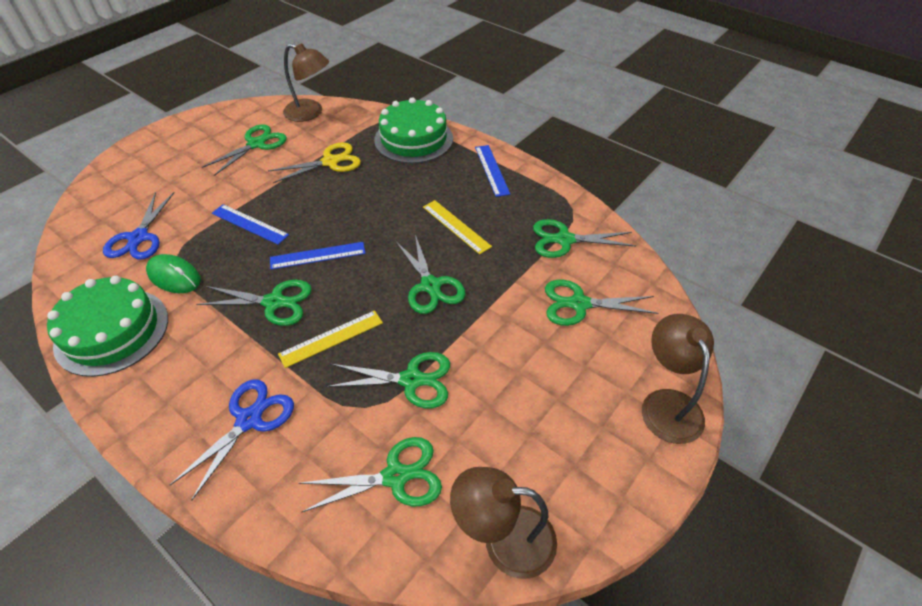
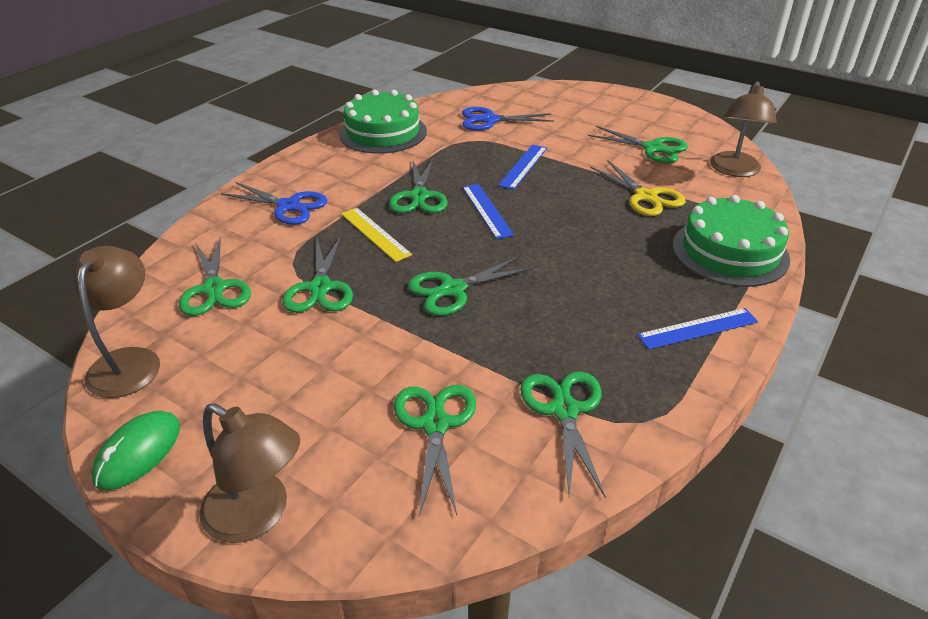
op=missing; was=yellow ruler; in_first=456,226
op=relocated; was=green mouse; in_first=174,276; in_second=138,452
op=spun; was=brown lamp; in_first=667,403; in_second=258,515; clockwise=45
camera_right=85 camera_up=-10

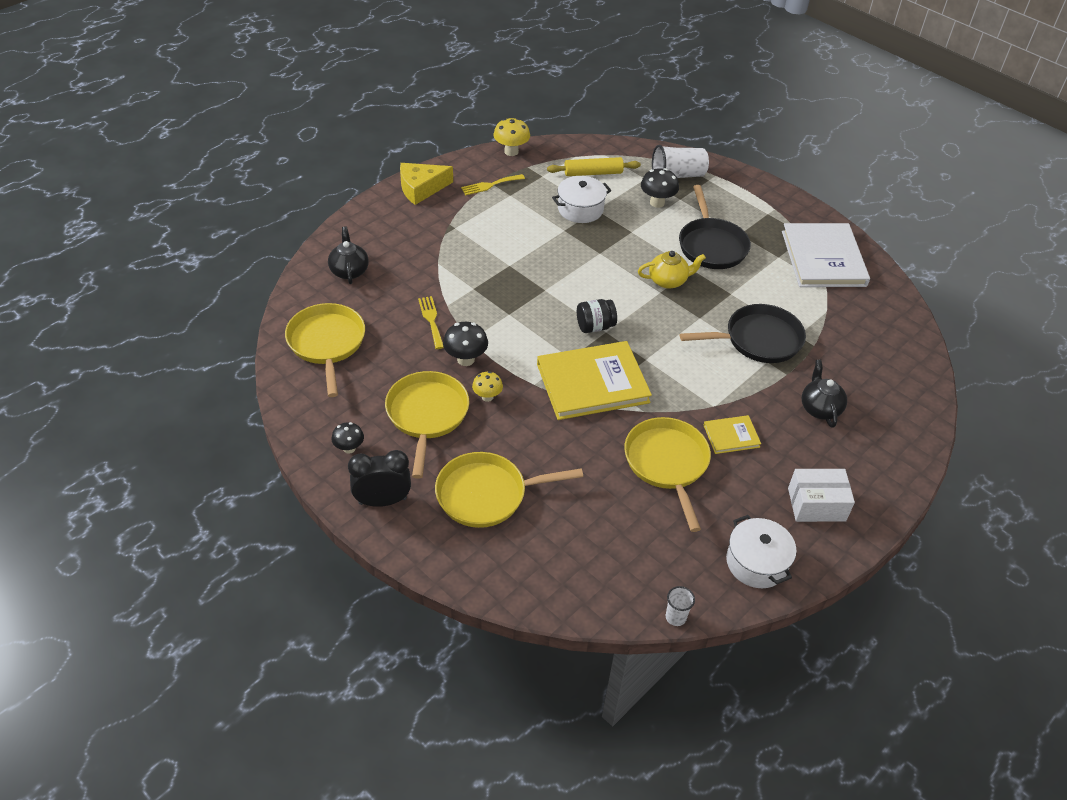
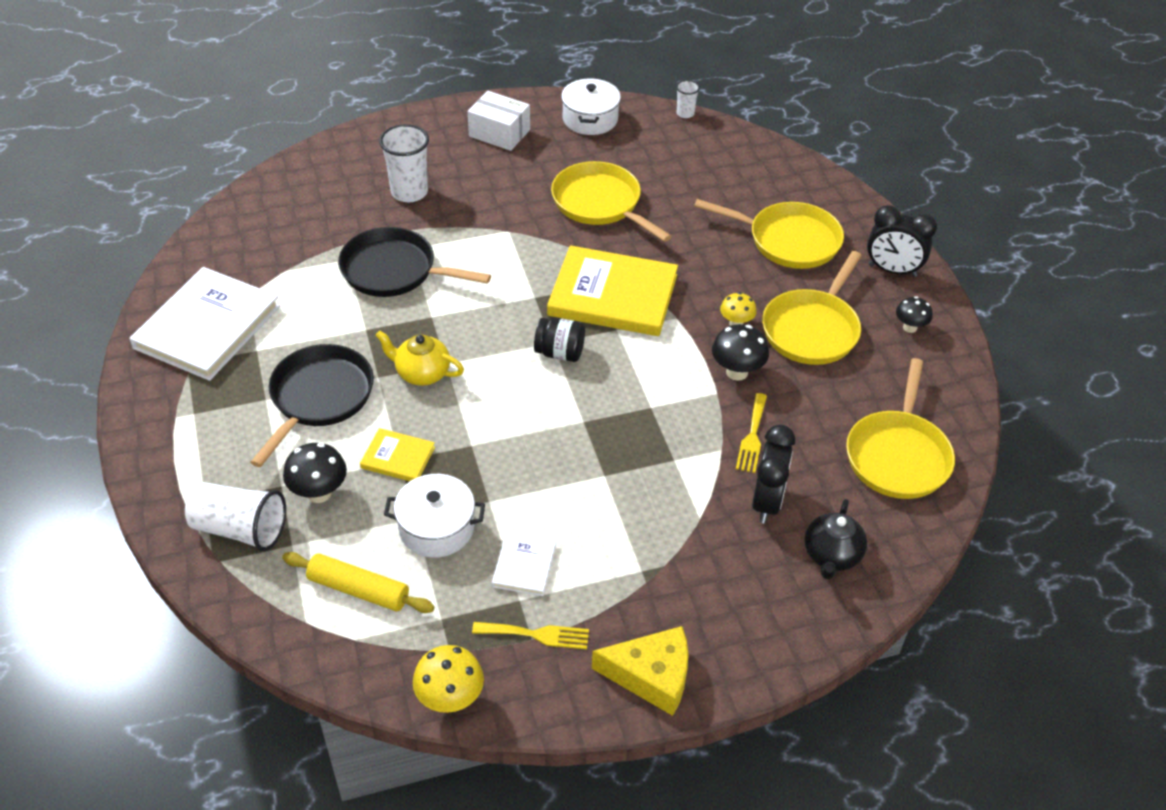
op=exchanged; was=black teapot; now=white cup; in_first=820,408; in_second=409,192
op=relocated; was=yellow book; in_first=731,436; in_second=398,457
op=spun; was=yellow pan; in_first=667,464; in_second=600,203; clockwise=120
op=appeared; now=black clock; in_second=767,502
op=appeared; now=white book; in_second=524,565
camera_right=-150 camera_up=0

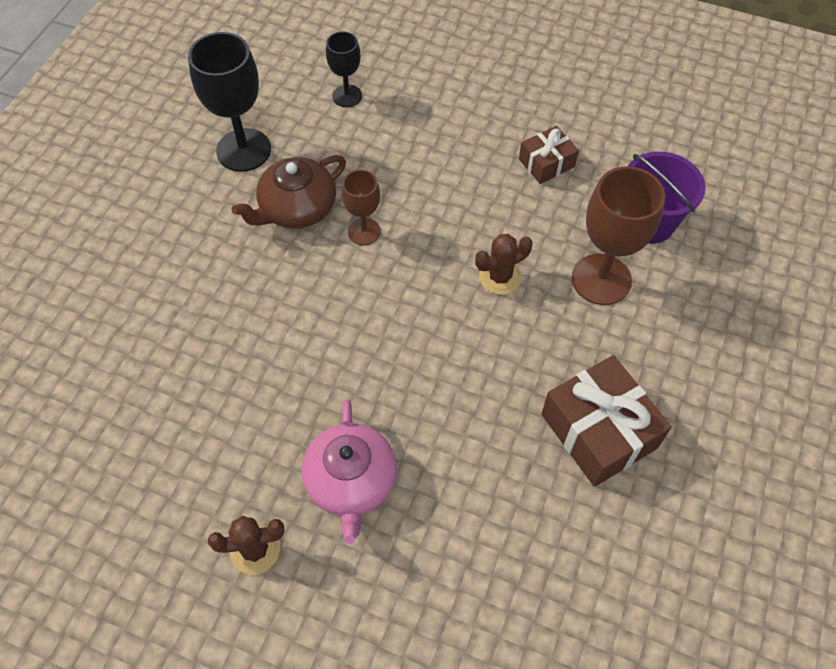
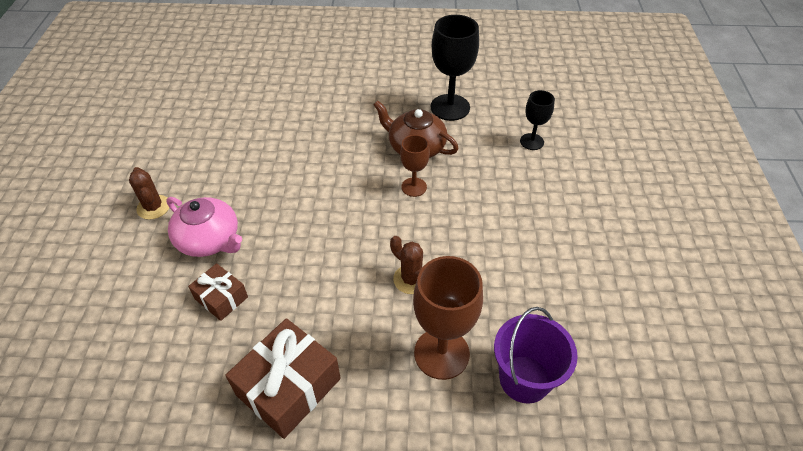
op=relocated; was=brown gift; in_first=546,163; in_second=221,298
op=spun; was=pink teapot; in_first=351,481; in_second=209,240; clockwise=-120
camera_right=70 camera_up=-10

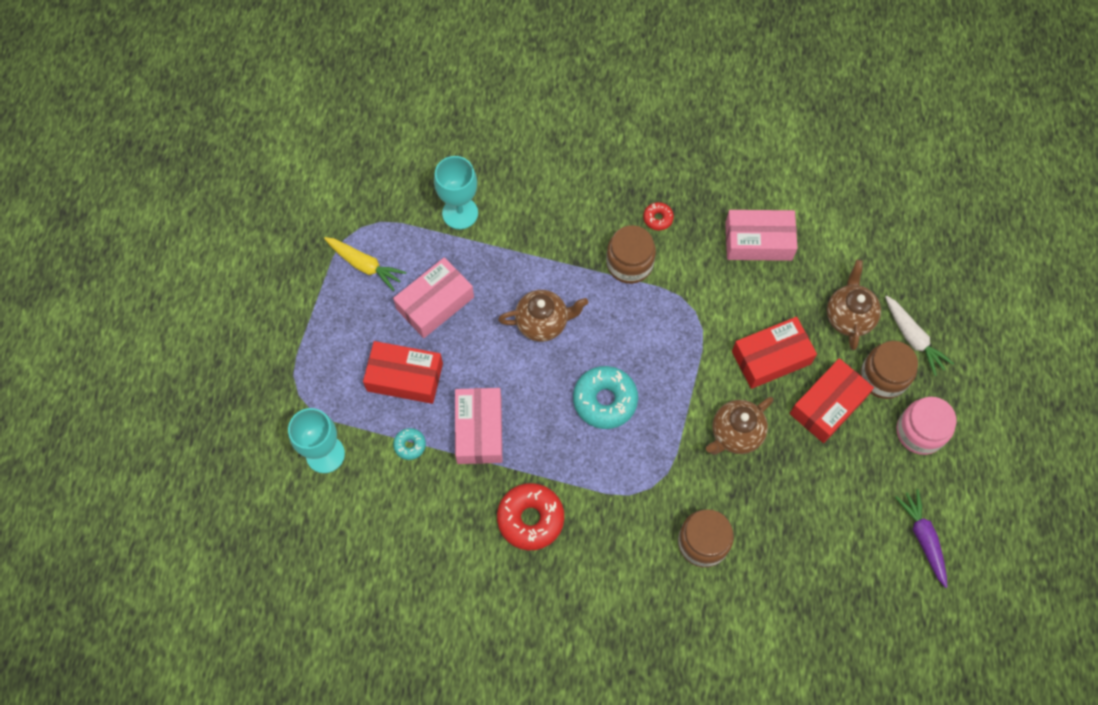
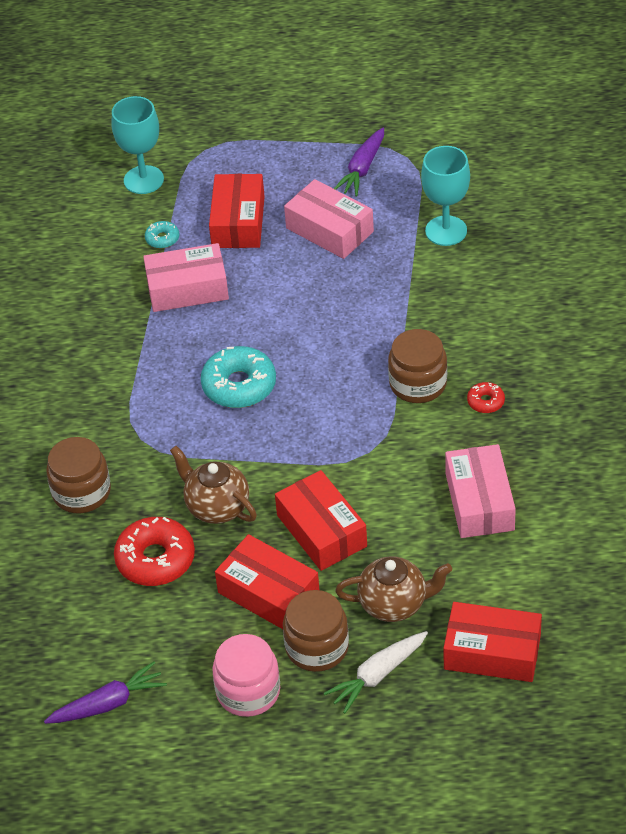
op=colour; was=yellow carrot; now=purple carrot; in_first=364,265; in_second=362,168
op=missing; was=brown teapot; in_first=542,323
op=relocated; was=red donut; in_first=530,519; in_second=155,559
op=appeared; now=red box; in_second=492,652
camera_right=85 camera_up=-20

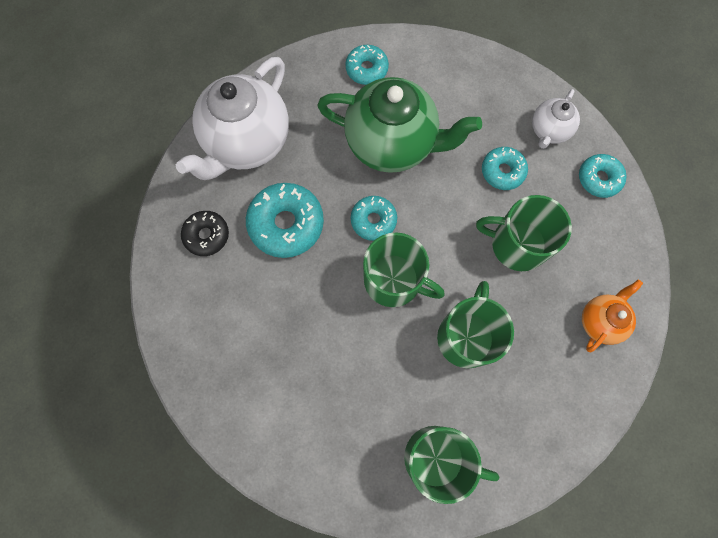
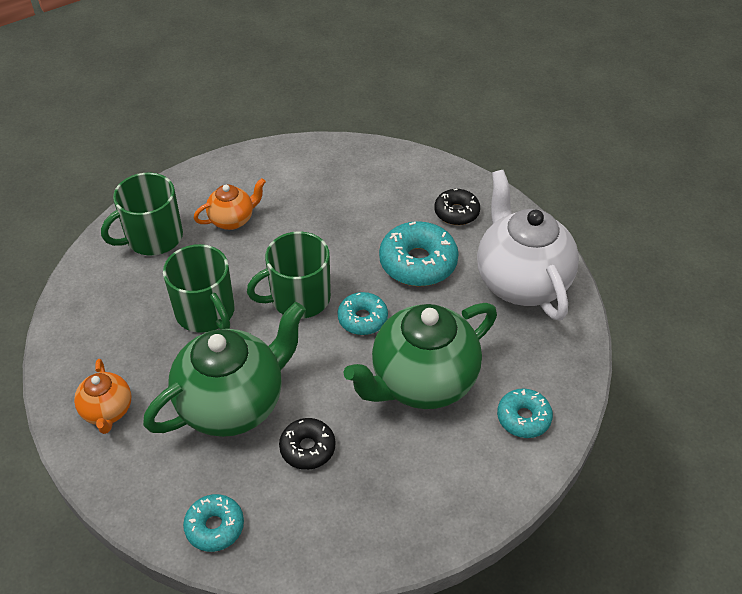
op=missing; was=white teapot; in_first=548,131
op=colour; was=turquoise donut; now=black donut; in_first=502,171; in_second=307,448
op=exchanged; was=green mug; now=green teapot; in_first=516,244; in_second=233,404
op=appeared; now=orange teapot; in_second=232,220
camera_right=130 camera_up=-25

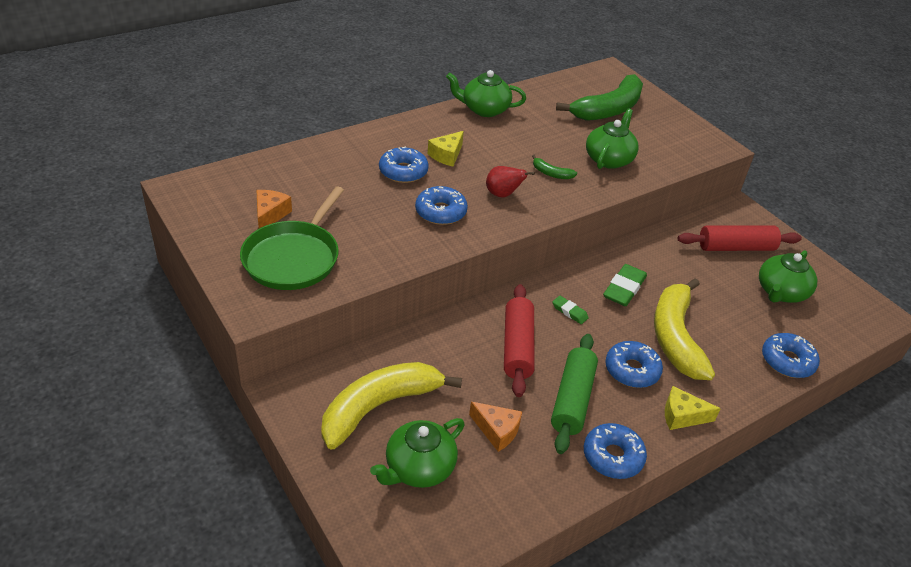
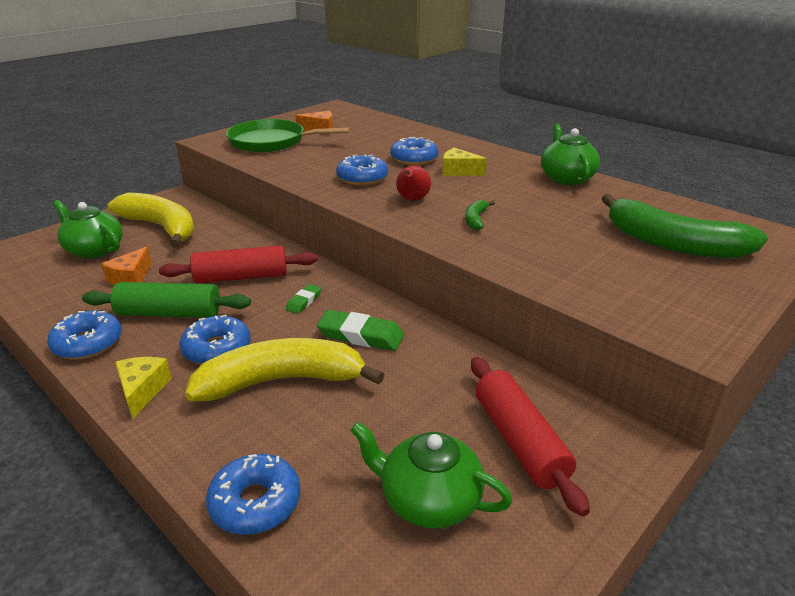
op=missing; was=green teapot; in_first=609,159
camera_right=80 camera_up=-10

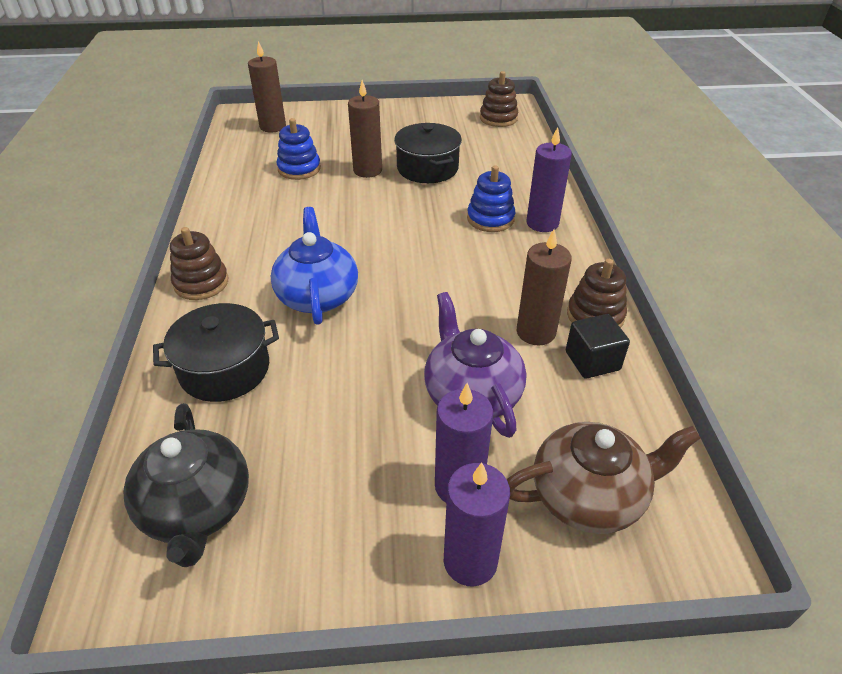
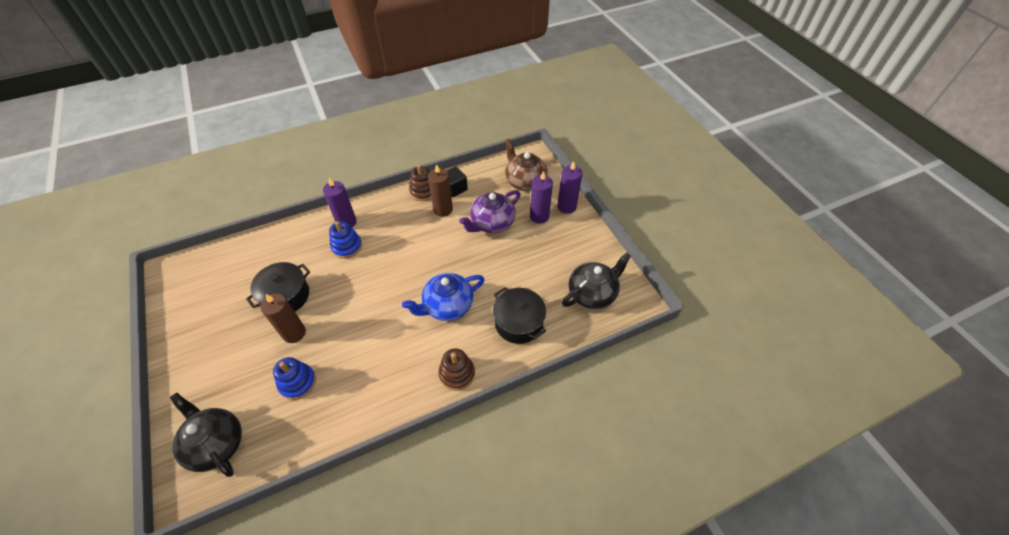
op=exchanged; was=brown candle; now=black teapot; in_first=273,127; in_second=216,443
op=missing; was=brown stacking toy; in_first=498,118
camera_right=-110 camera_up=10

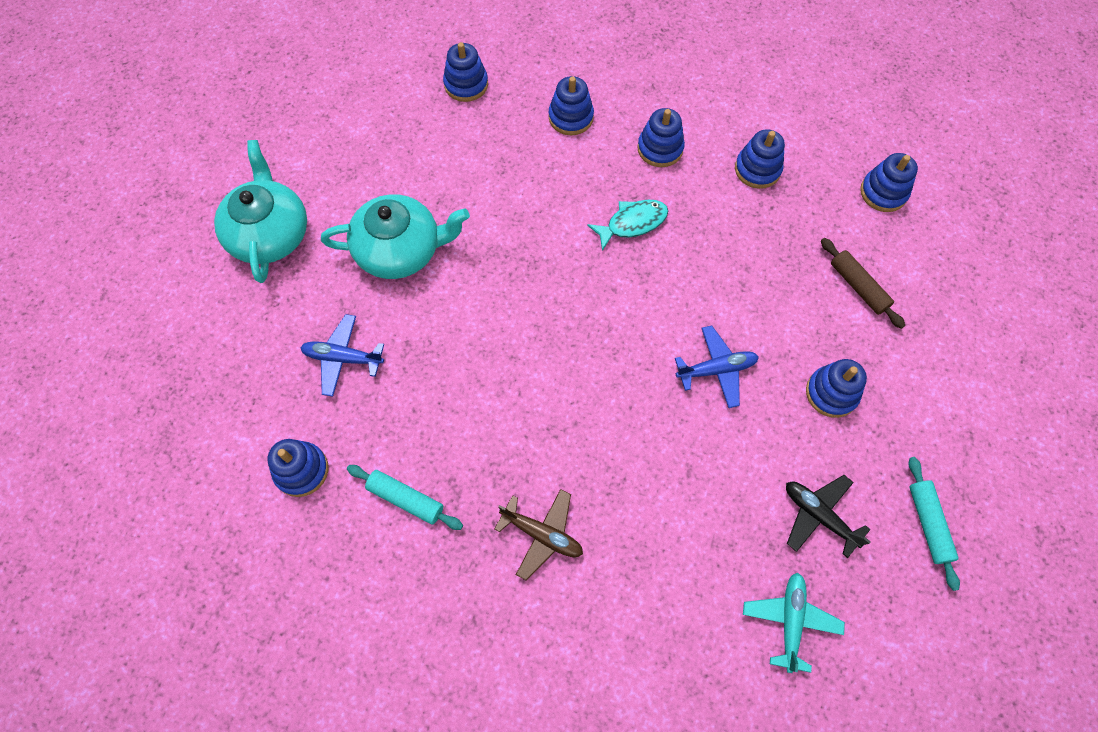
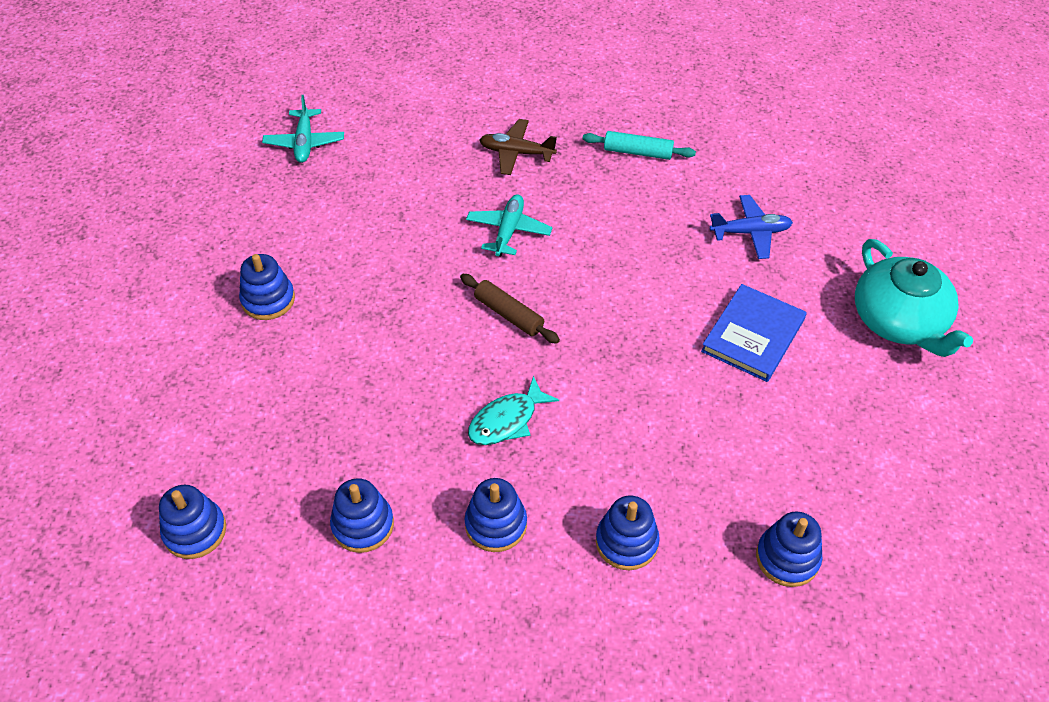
op=exchanged; was=turquoise teapot; now=blue book; in_first=400,250; in_second=753,335
op=relocated; was=brown rolling pin; in_first=858,286; in_second=508,314
op=missing; was=blue plane; in_first=716,370
op=missing; was=blue stacking toy; in_first=301,470
op=missing; was=turquoise rolling pin; in_first=928,524
op=missing; was=black plane; in_first=818,515
op=appeared; now=turquoise plane; in_second=508,231
camera_right=165 camera_up=-15

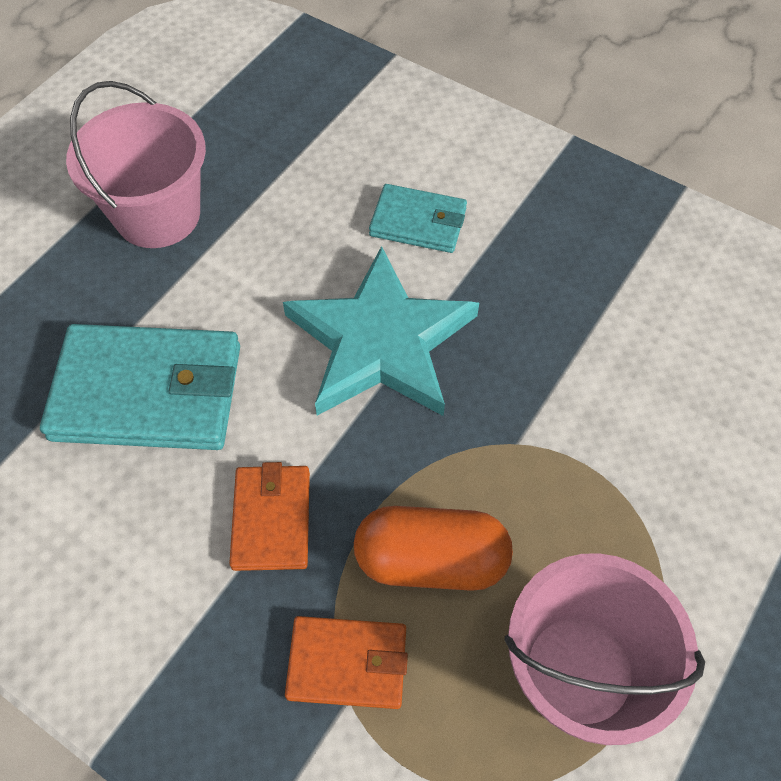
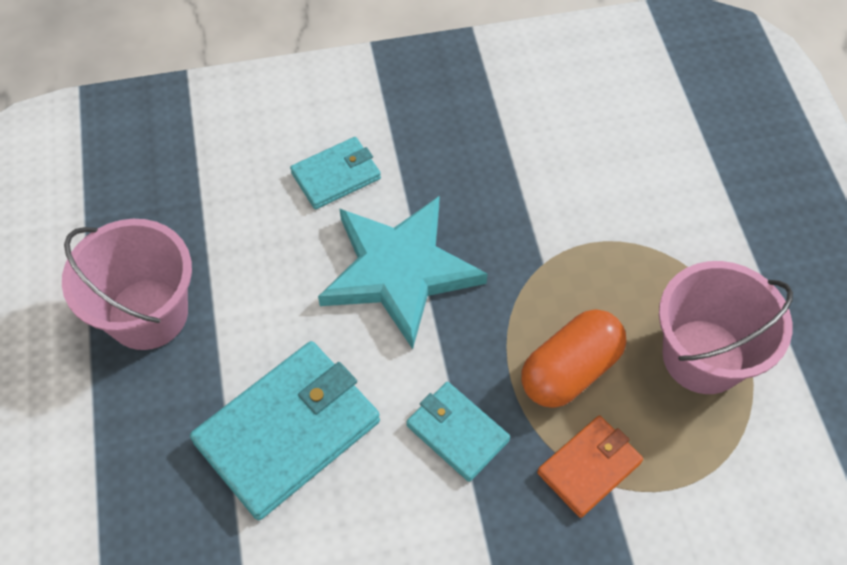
op=colour; was=orange wallet; now=turquoise wallet; in_first=271,519; in_second=457,433
camera_right=-45 camera_up=0

